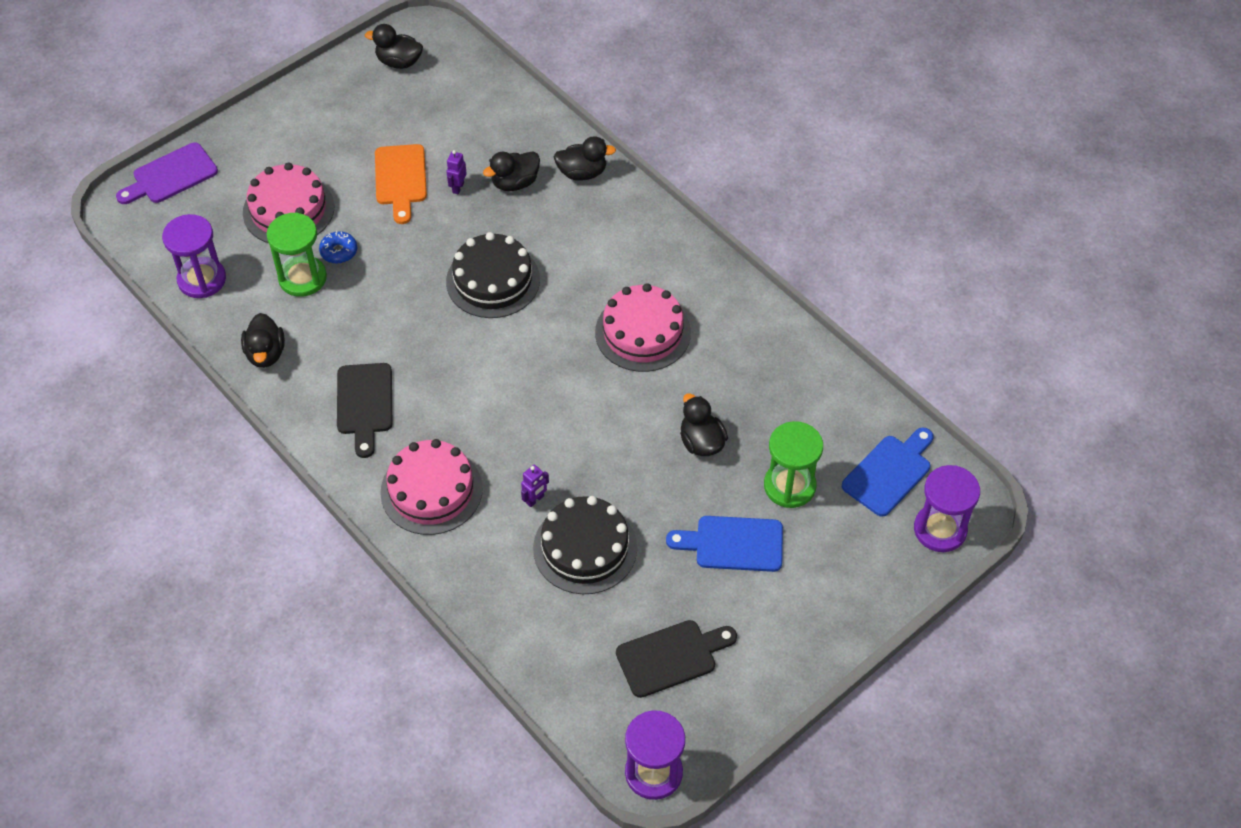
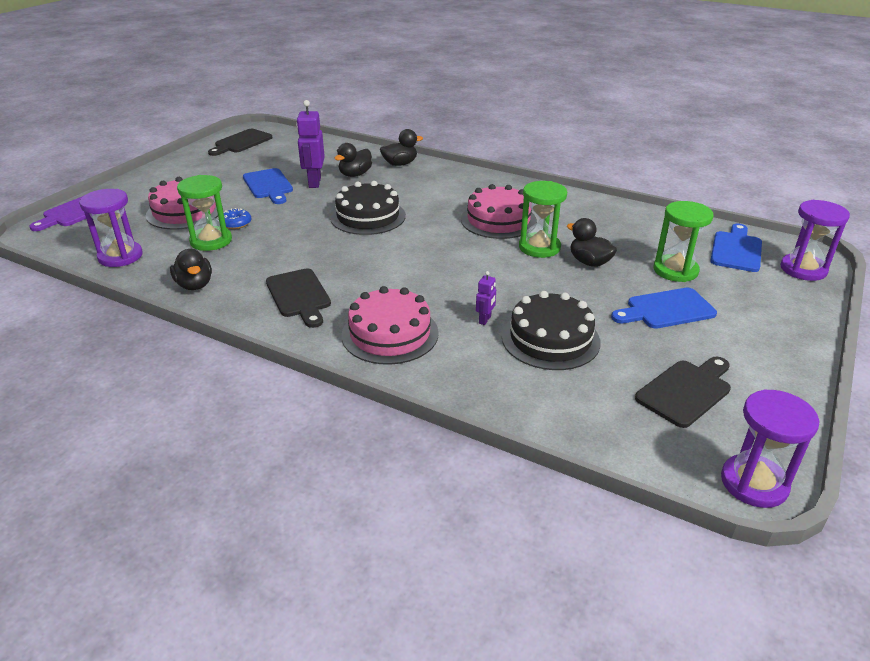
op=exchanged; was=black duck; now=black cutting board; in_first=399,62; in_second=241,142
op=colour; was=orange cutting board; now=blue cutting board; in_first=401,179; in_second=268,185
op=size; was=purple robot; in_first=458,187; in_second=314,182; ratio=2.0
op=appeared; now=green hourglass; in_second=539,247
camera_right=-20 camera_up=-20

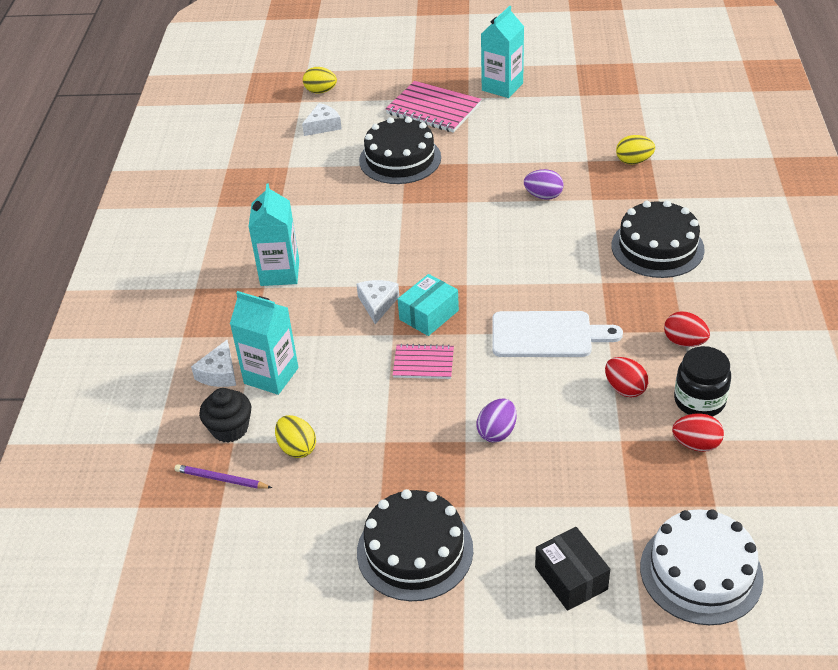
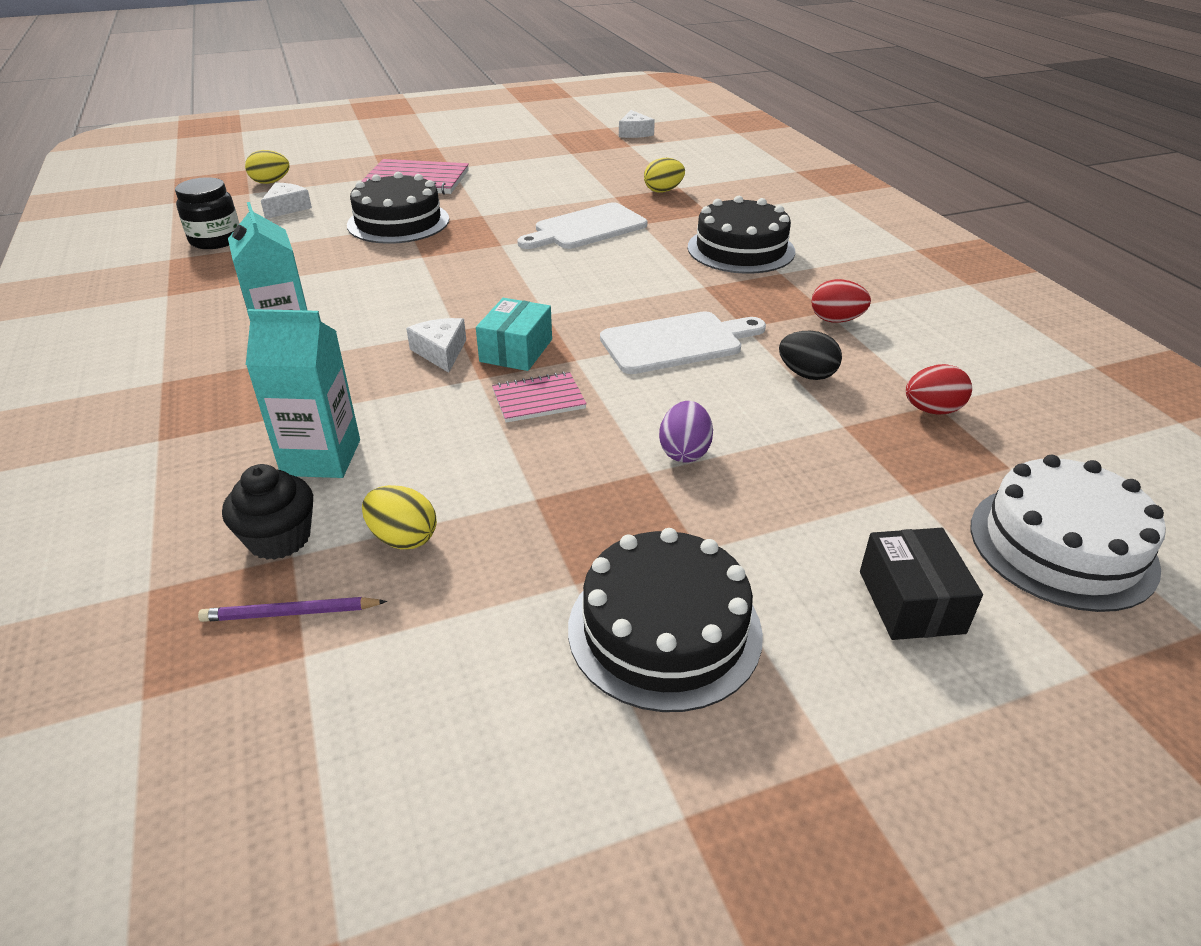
op=missing; was=turquoise carton; in_first=502,87
op=exchanged; was=purple egg; now=white cutting board; in_first=543,196; in_second=586,228
op=relocated; was=white cheese; in_first=219,373; in_second=634,133
op=relocated; was=black jar; in_first=699,401; in_second=216,240
op=colour; was=red egg; now=black egg; in_first=625,389; in_second=806,374
op=spun; was=black box; in_first=571,578; in_second=910,602; clockwise=45
camera_right=-25 camera_up=-5

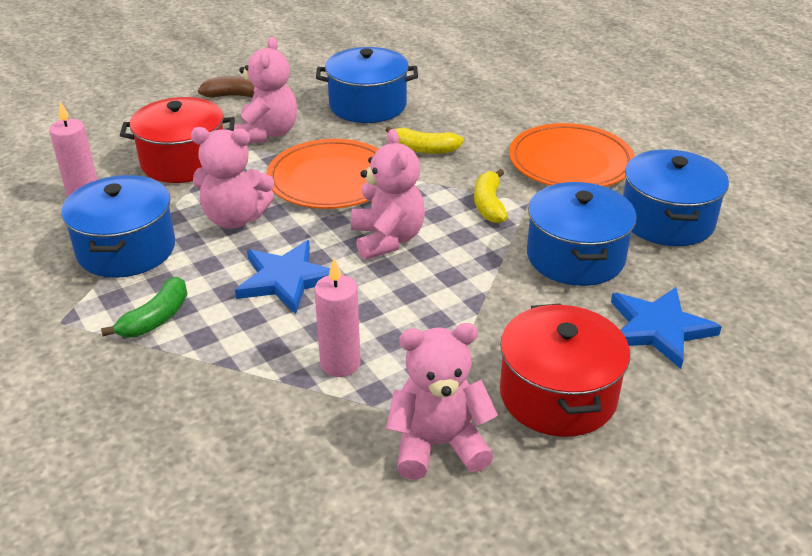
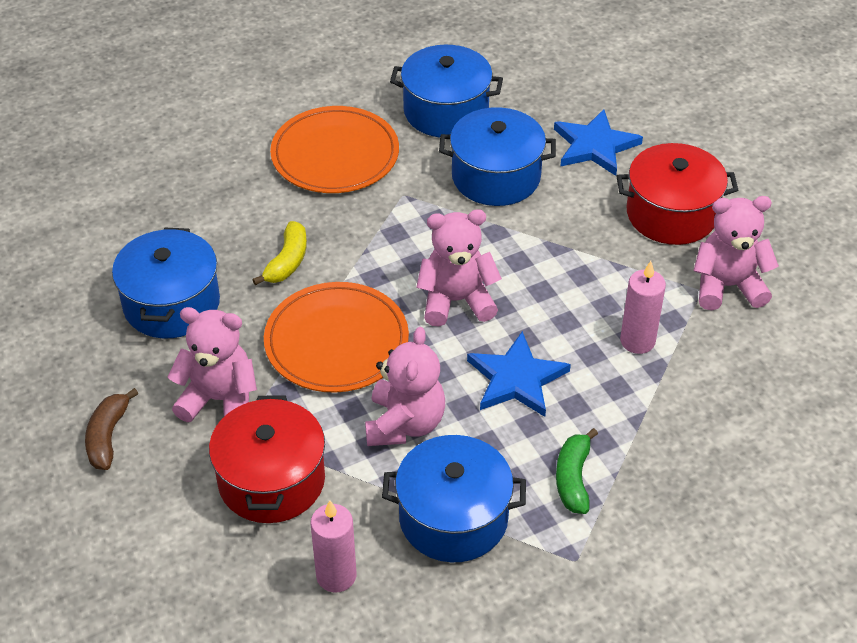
op=missing; was=yellow banana; in_first=489,205
op=spun; was=green banana; in_first=156,318; in_second=573,479; clockwise=-120
op=spun; was=pink teddy bear; in_first=438,445; in_second=727,286; clockwise=90
camera_right=-85 camera_up=10

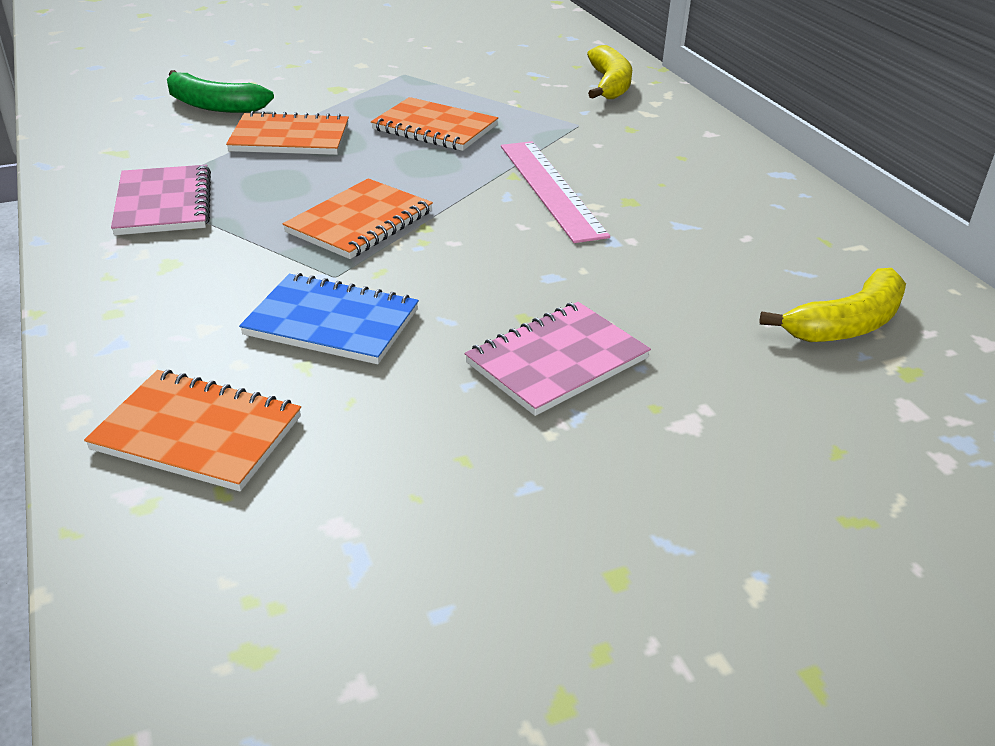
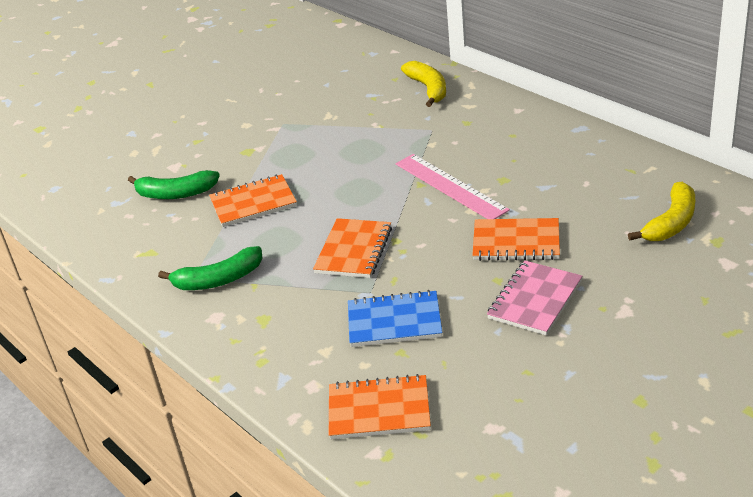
op=relocated; was=orange notebook; in_first=434,128; in_second=516,242
op=exchanged; was=pink notebook; now=green banana; in_first=164,203; in_second=218,280
camera_right=-15 camera_up=0

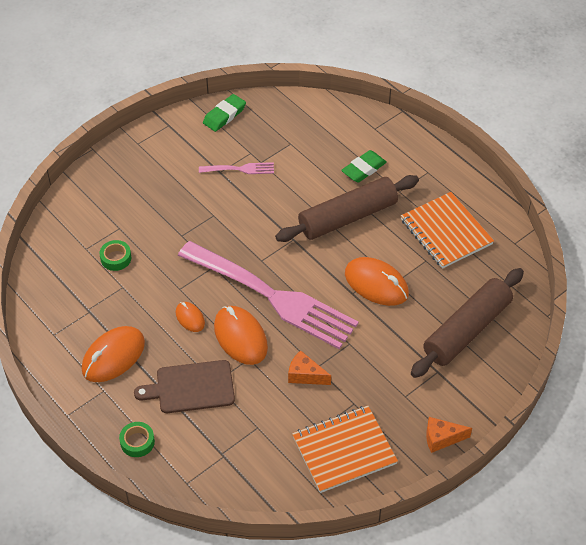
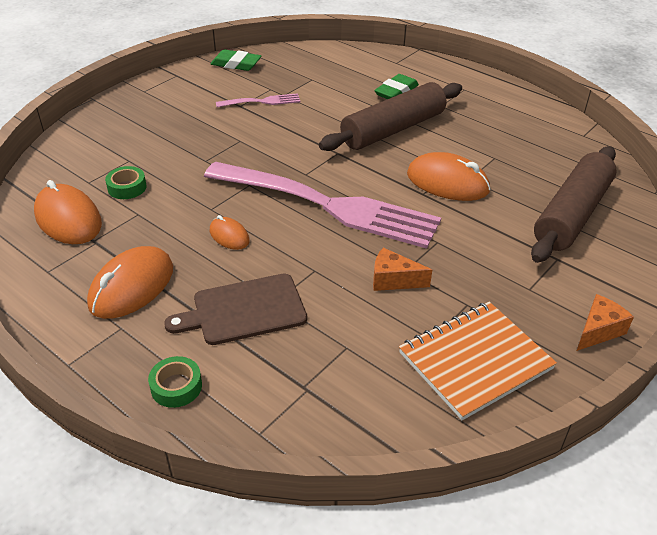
op=spun; was=green eraser; in_first=224,115; in_second=236,64; clockwise=75
op=missing; was=orange notebook; in_first=446,232
op=relocated; was=orange mouse; in_first=240,337; in_second=68,219
op=spun; was=orange cheese; in_first=441,438; in_second=598,331; clockwise=150
camera_right=-10 camera_up=-10

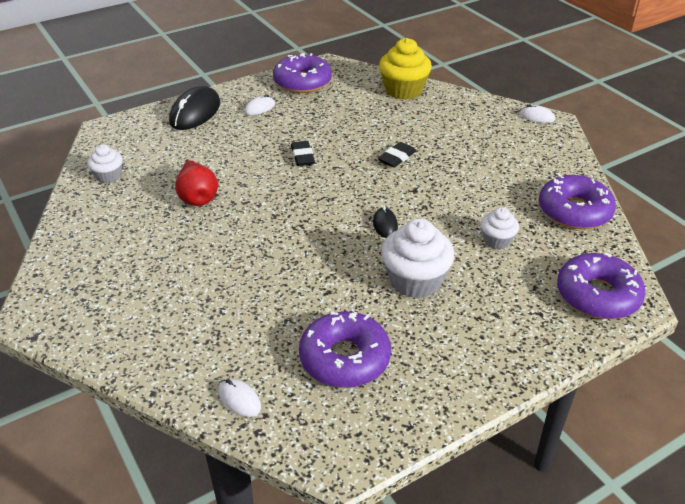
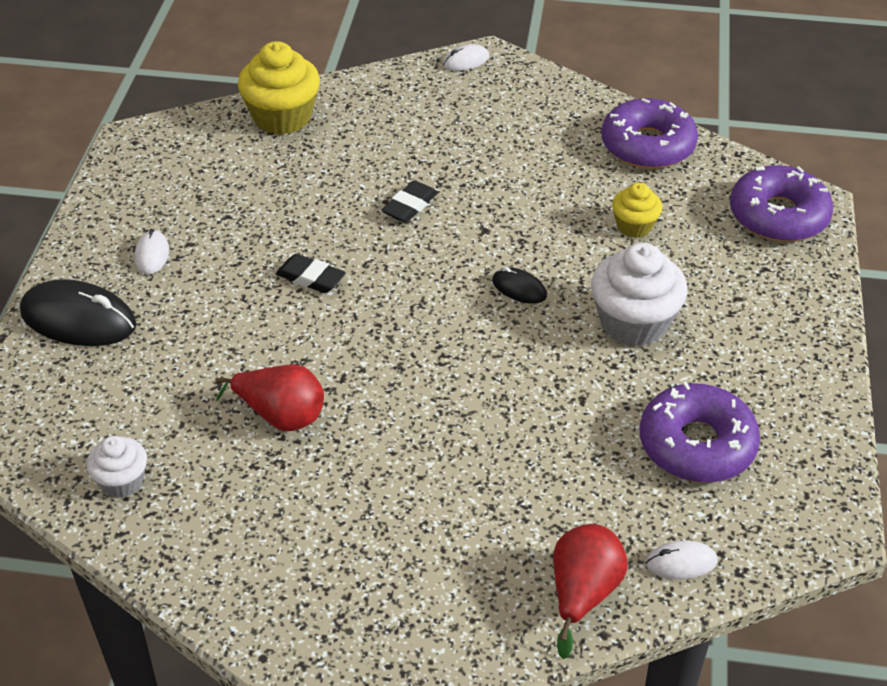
op=missing; was=purple donut; in_first=302,82
op=spun; was=black mouse; in_first=195,112; in_second=78,319; clockwise=-45
op=spun; was=black eraser; in_first=397,158; in_second=410,206; clockwise=45
op=colour; was=white cupcake; now=yellow cupcake; in_first=497,240; in_second=634,226
op=appeared; now=red pear; in_second=583,594
camera_right=-50 camera_up=5

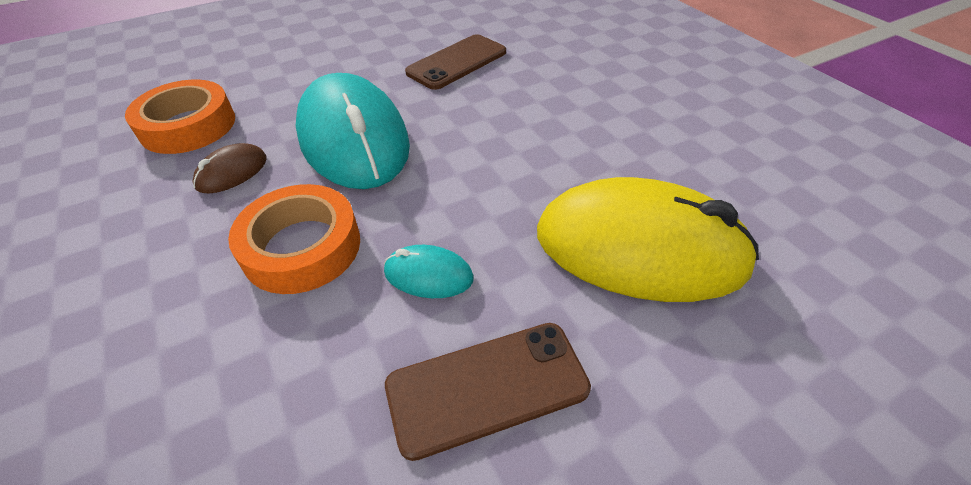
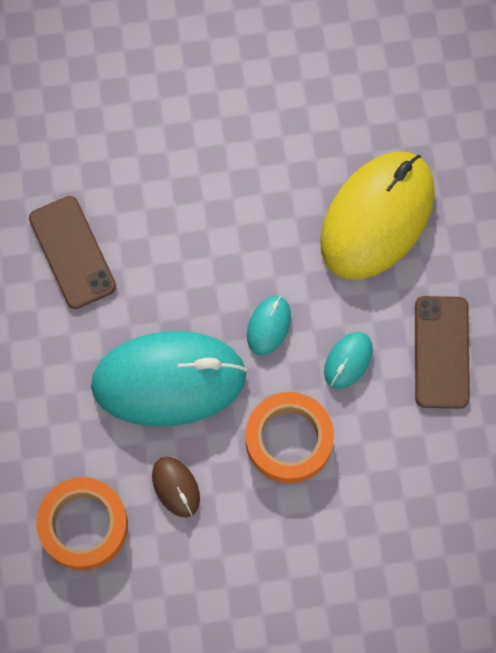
op=appeared; now=turquoise mouse; in_second=268,326
camera_right=-70 camera_up=25

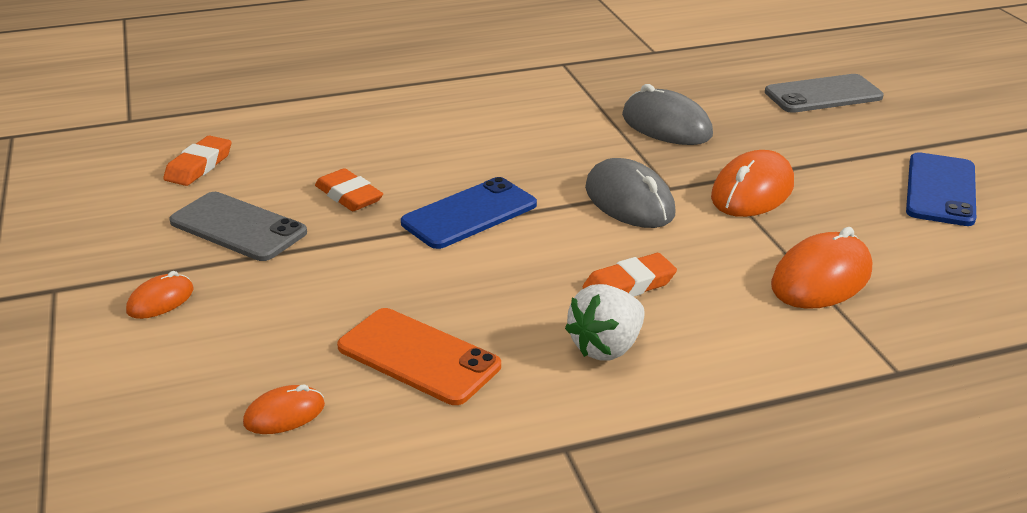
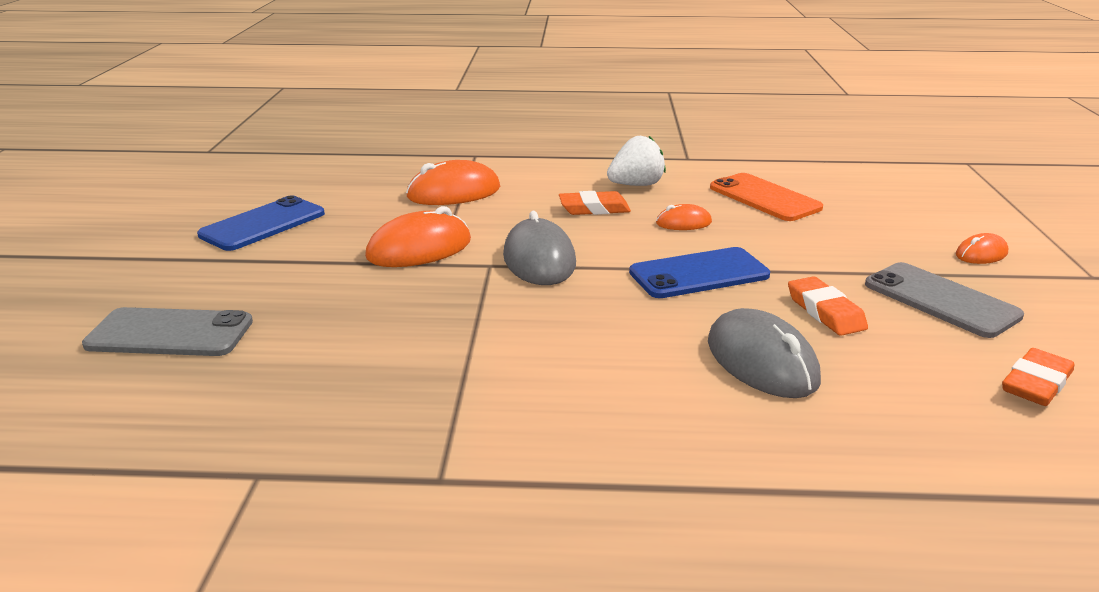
op=relocated; was=grey mouse; in_first=666,125; in_second=761,361
op=relocated; was=orange mouse; in_first=284,414; in_second=683,223
camera_right=-160 camera_up=-5

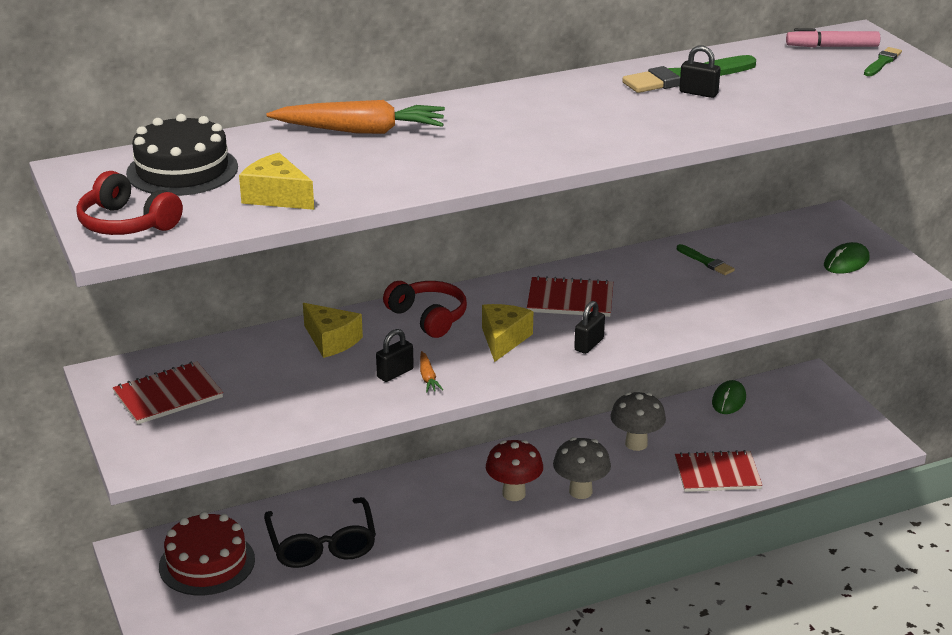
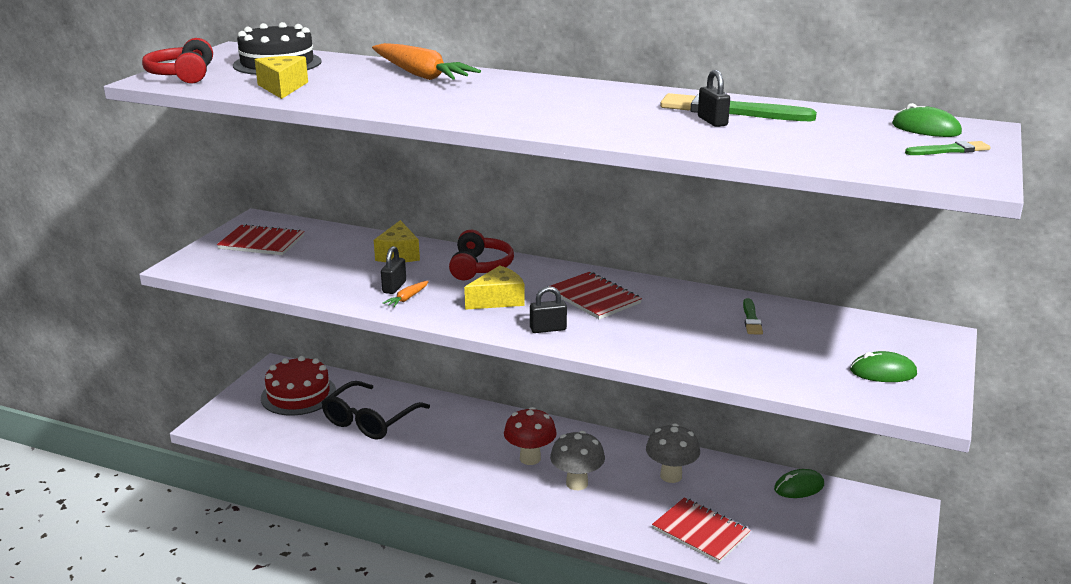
op=exchanged; was=pink marker; now=green mouse; in_first=832,47; in_second=926,129
op=spun; was=black padlock; in_first=395,373; in_second=394,287; clockwise=-75
camera_right=45 camera_up=-5

